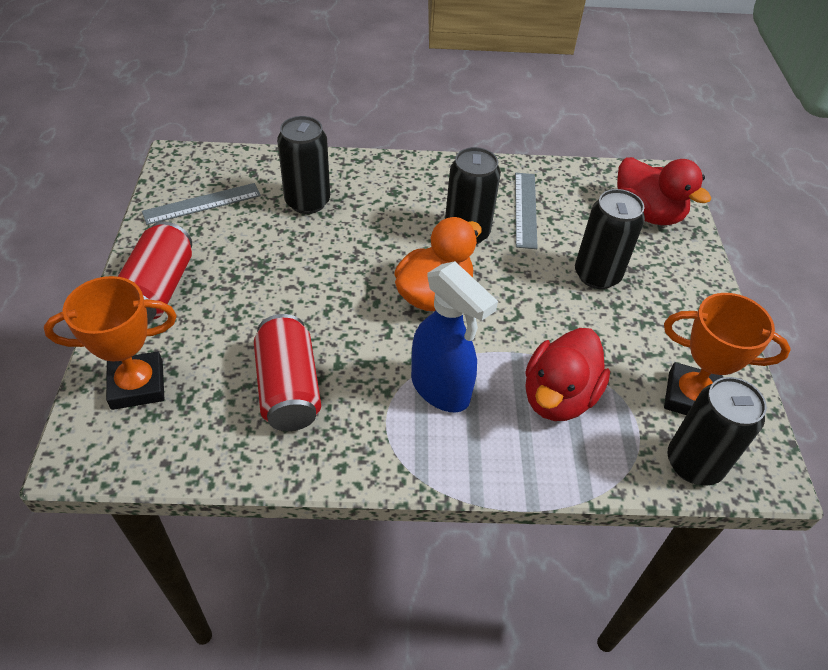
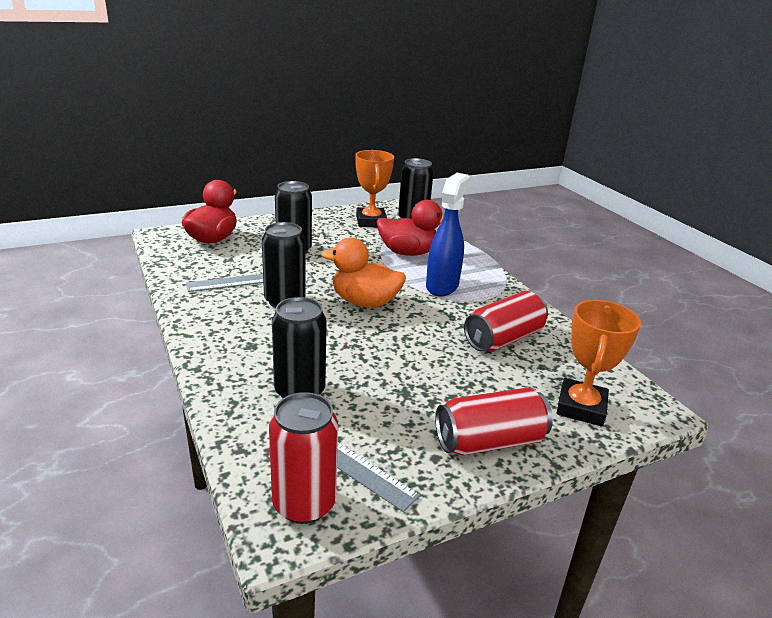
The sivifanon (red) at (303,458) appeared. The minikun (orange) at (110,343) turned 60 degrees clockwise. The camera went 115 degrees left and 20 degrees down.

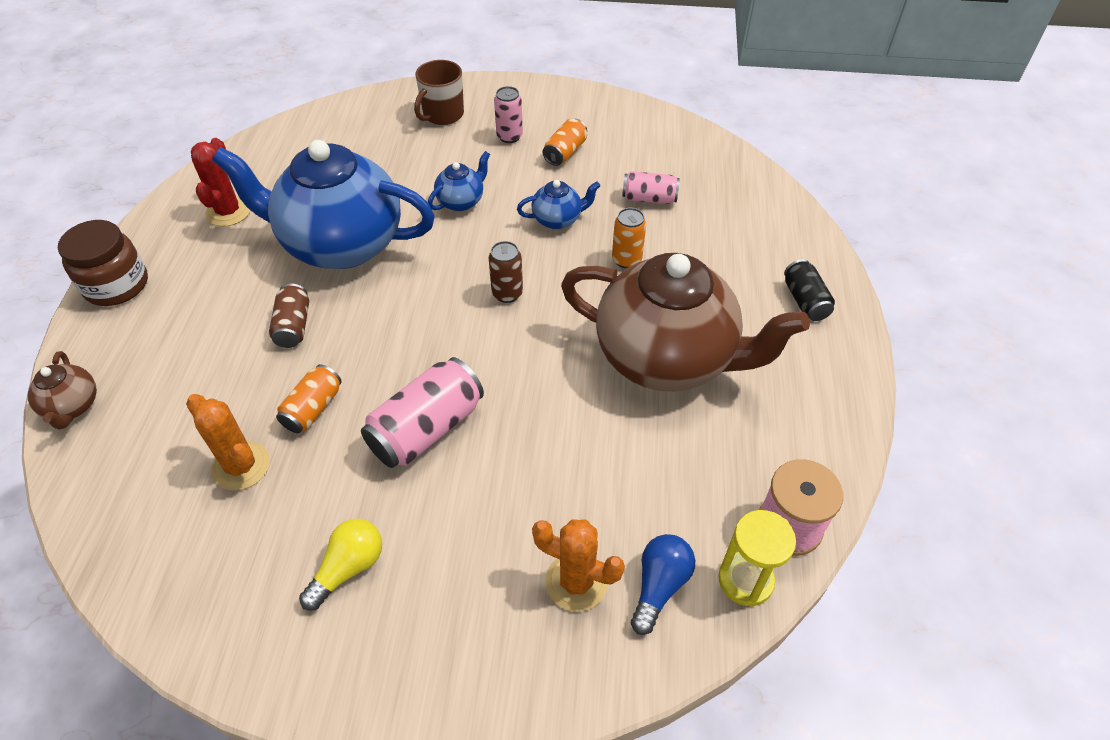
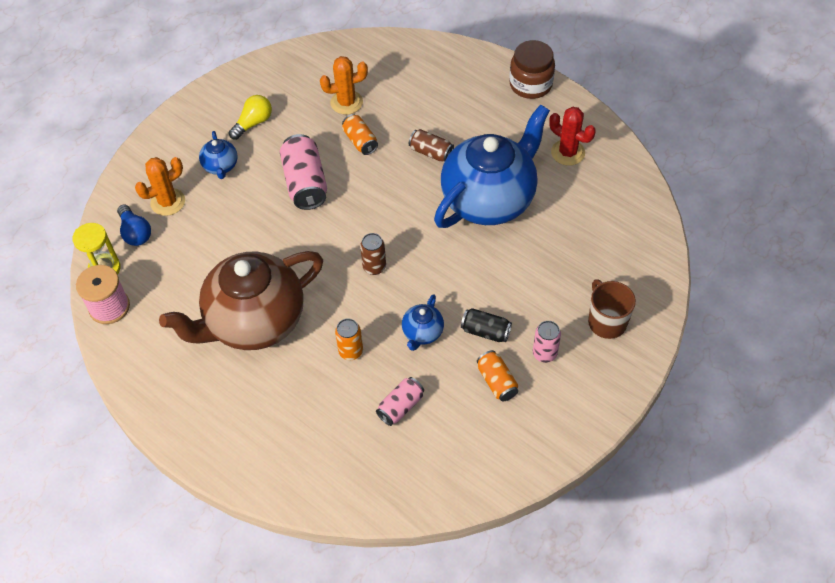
The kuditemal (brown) at (62,390) disappeared. The kuditemal (blue) moved from (459,181) to (218,155). The sivifanon (black) moved from (809,290) to (486,325). The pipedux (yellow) at (340,565) turned 120 degrees counterclockwise. The camera went 125 degrees right and 5 degrees up.

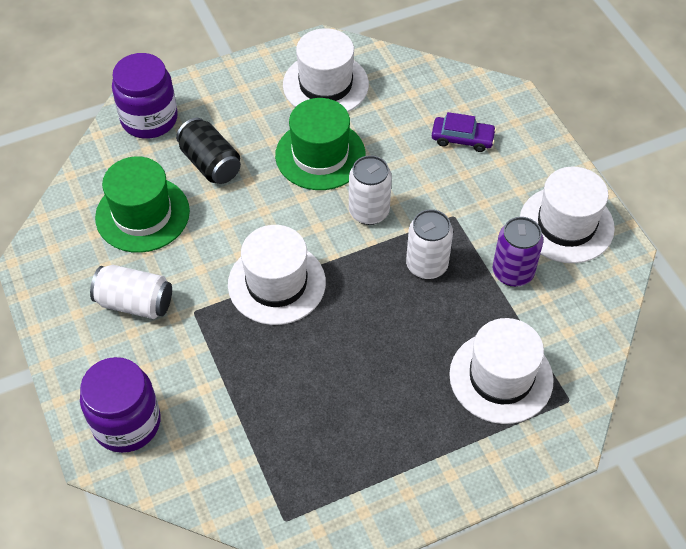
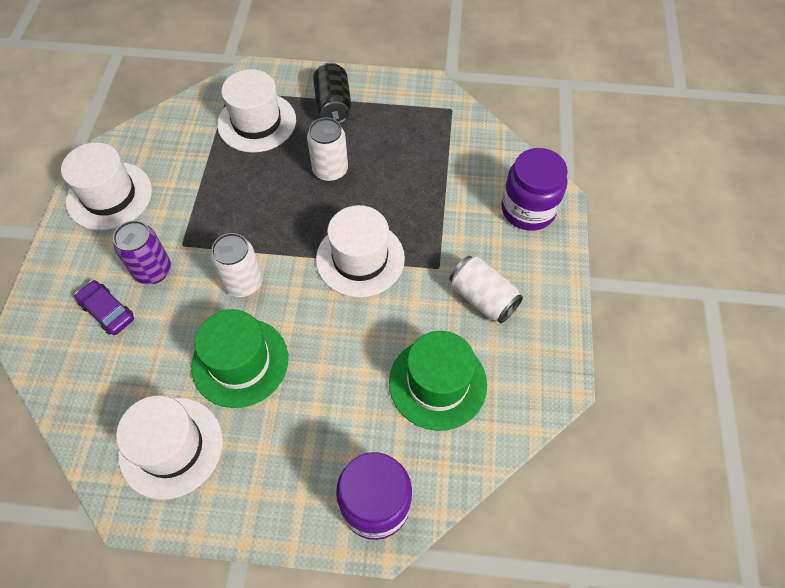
The sivifanon (black) moved from (208,151) to (332,93). The sivifanon (white) moved from (429,244) to (327,149). The sivifanon (purple) moved from (518,252) to (142,252). The camera went 150 degrees left and 5 degrees up.

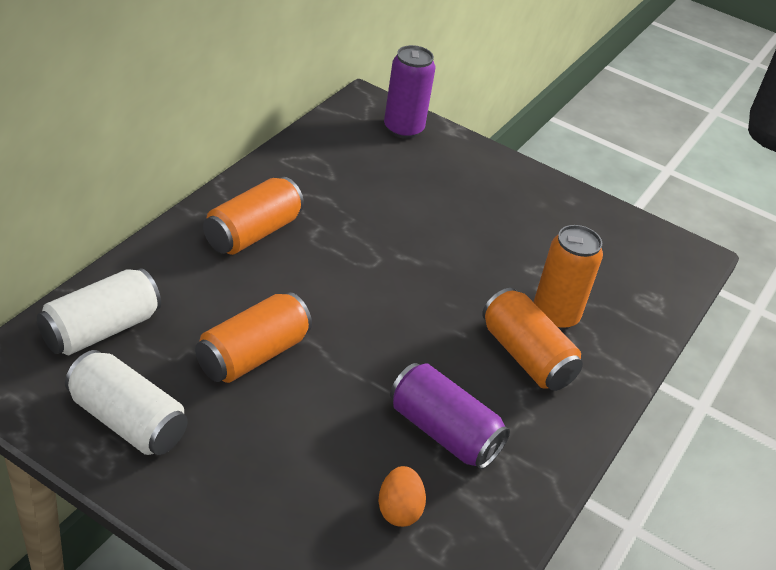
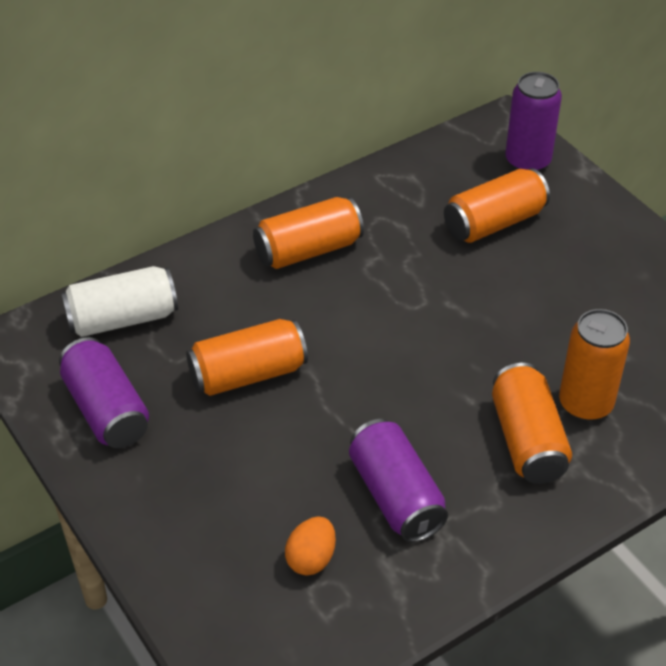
The sivifanon (orange) at (497,205) appeared. The sivifanon (white) at (126,402) became the sivifanon (purple) at (104,392). The camera went 30 degrees right and 5 degrees up.

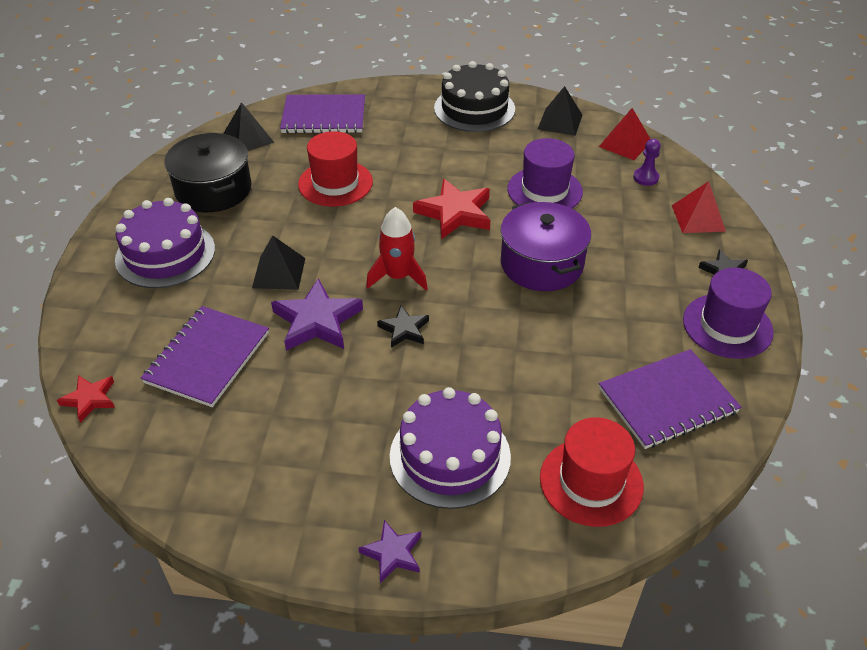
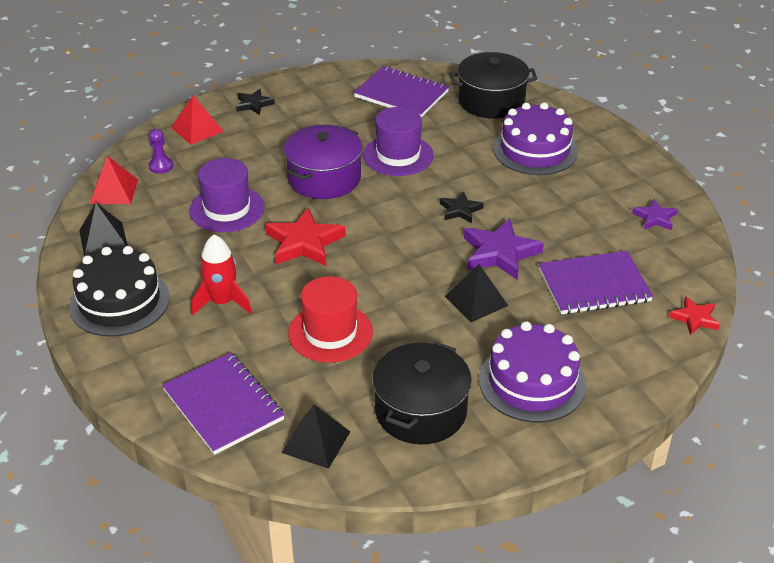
The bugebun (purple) moved from (389,551) to (655,215). The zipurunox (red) moved from (397,248) to (221,275). The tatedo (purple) moved from (728,313) to (398,141). The tatedo (red) at (592,472) was replaced by the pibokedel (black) at (493,85). The camera went 125 degrees left and 5 degrees down.

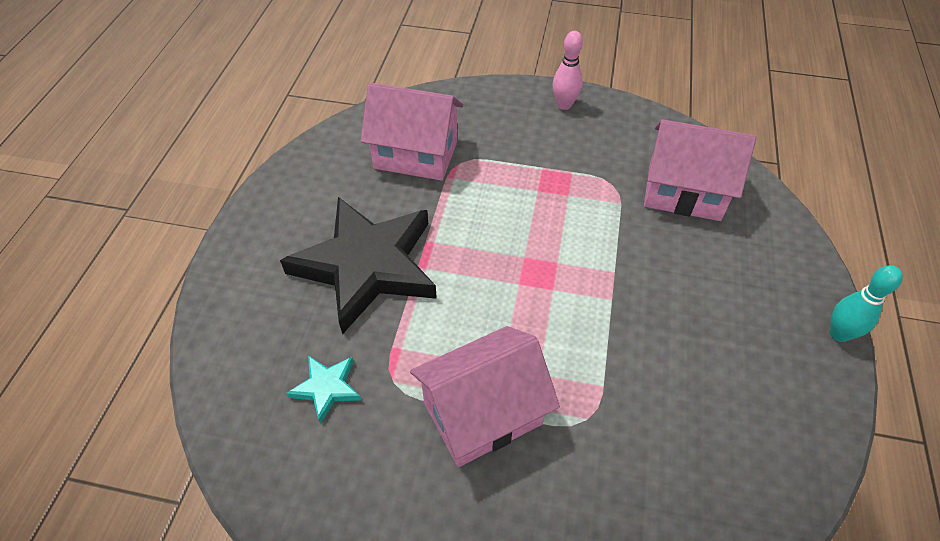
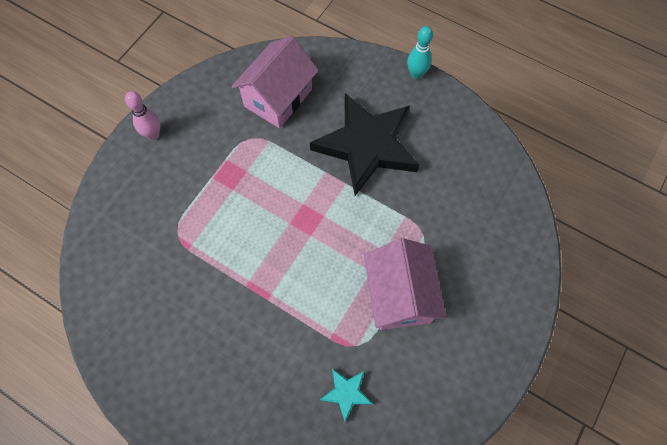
The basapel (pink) at (412,132) disappeared. The bugebun (black) moved from (358,265) to (364,144). The camera went 70 degrees left and 15 degrees up.

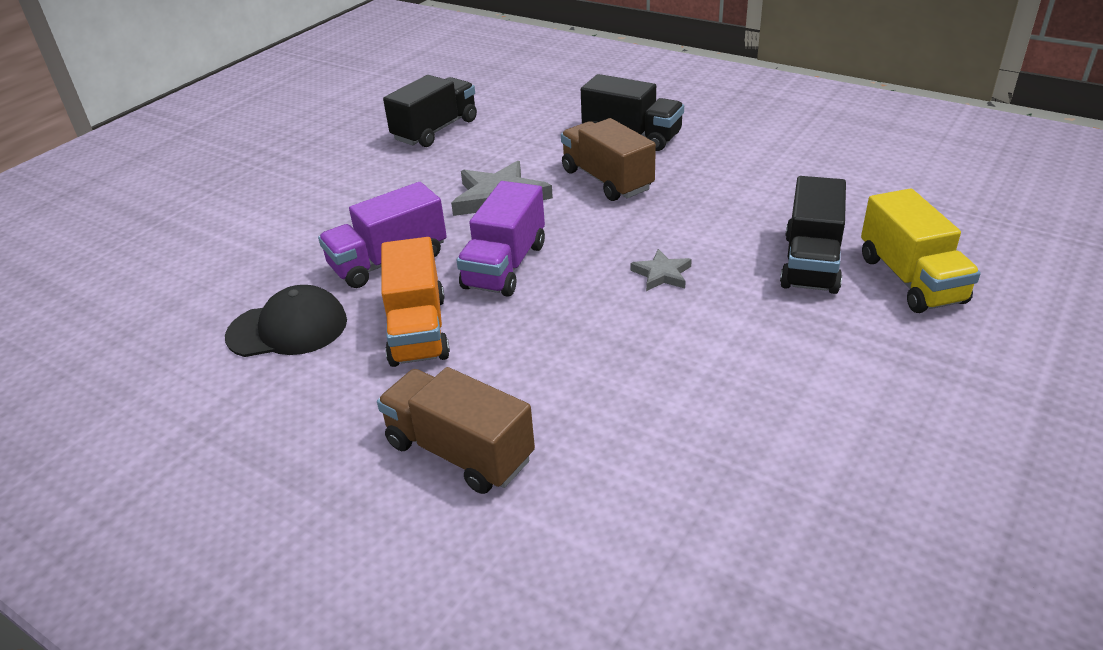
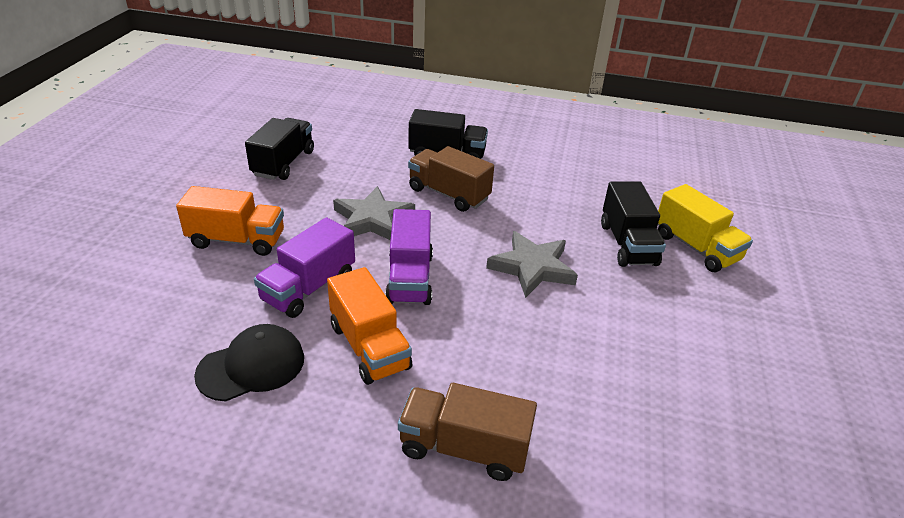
The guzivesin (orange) at (230,221) appeared. The bugebun (grey) at (661,270) changed to 1.88 times the size. The camera went 25 degrees left and 0 degrees up.

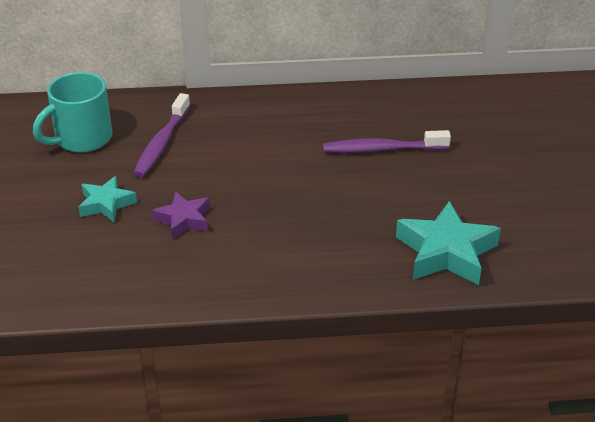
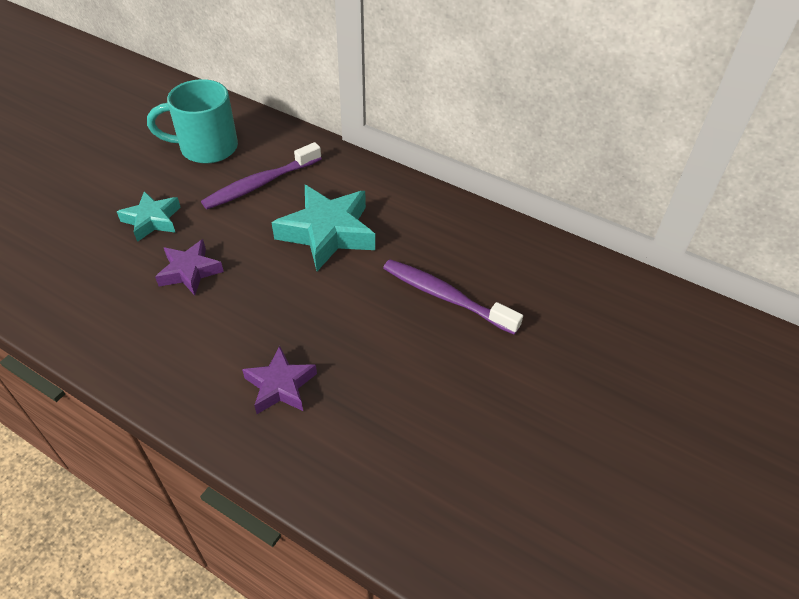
The bugebun (purple) at (279,380) appeared. The bugebun (turquoise) moved from (448,243) to (323,228). The camera went 35 degrees right and 10 degrees up.

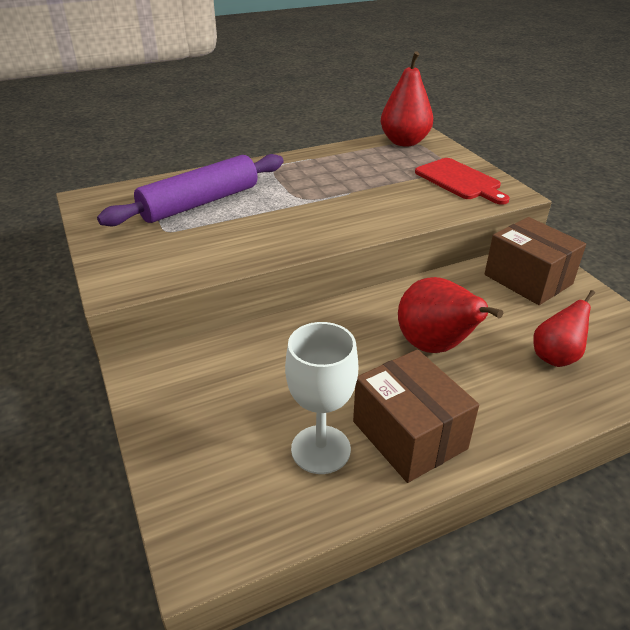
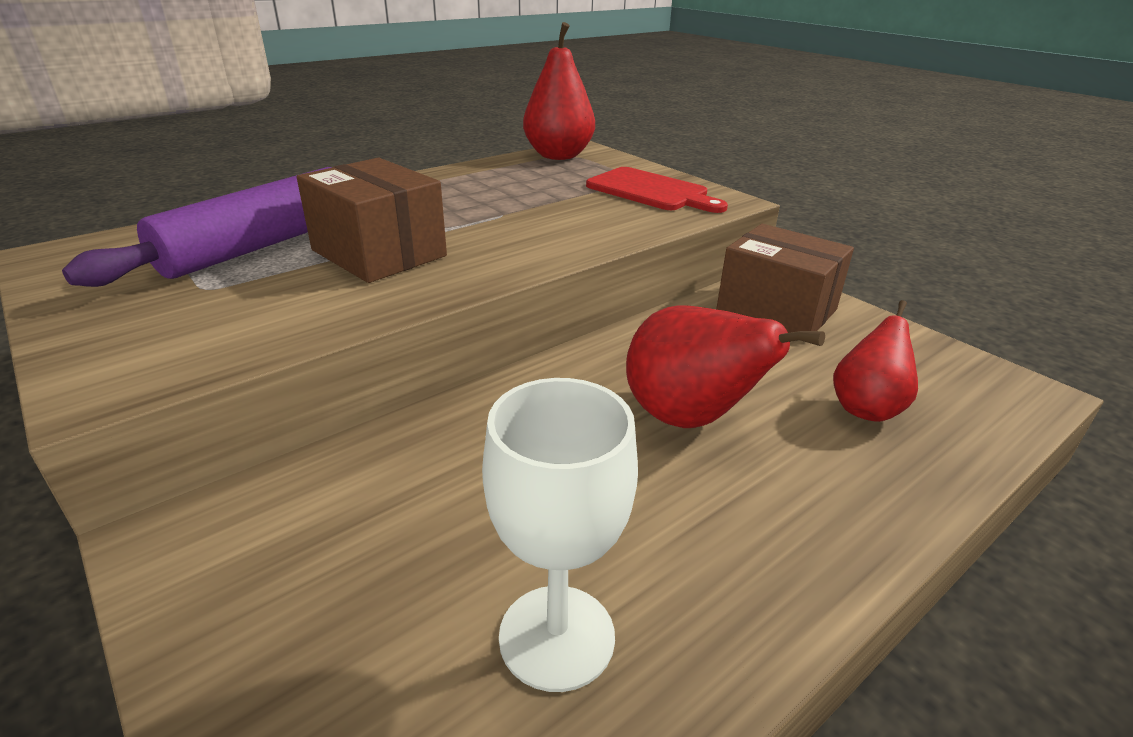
The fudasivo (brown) moved from (416,416) to (372,220). The camera went 15 degrees left and 5 degrees down.

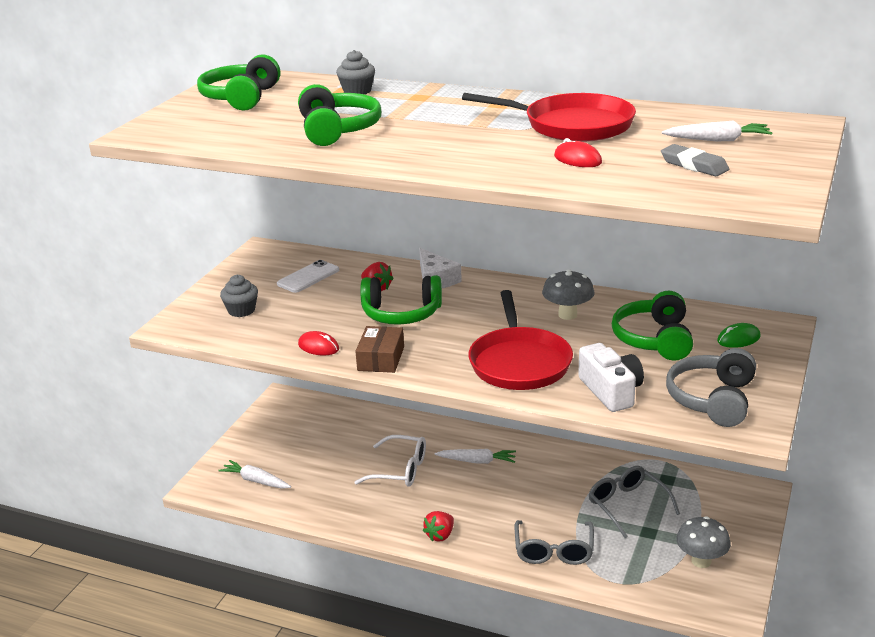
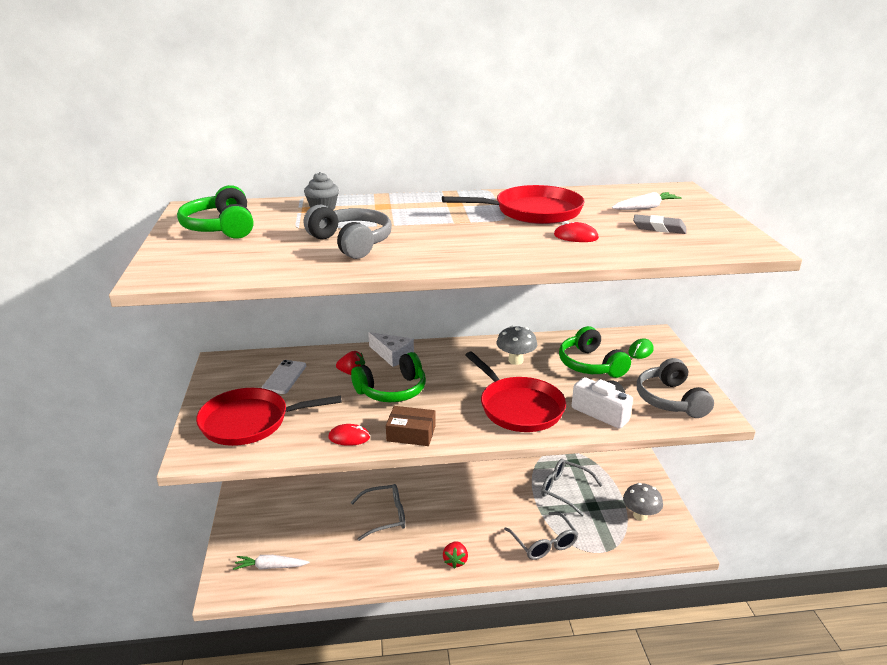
The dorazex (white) at (475,456) disappeared. The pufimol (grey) at (239,296) was replaced by the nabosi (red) at (269,417). The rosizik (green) at (339,115) became the rosizik (grey) at (348,232). The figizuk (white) at (390,461) became the figizuk (grey) at (378,512). The fudasivo (brown) at (379,349) turned 60 degrees counterclockwise. The camera went 30 degrees left and 0 degrees up.

